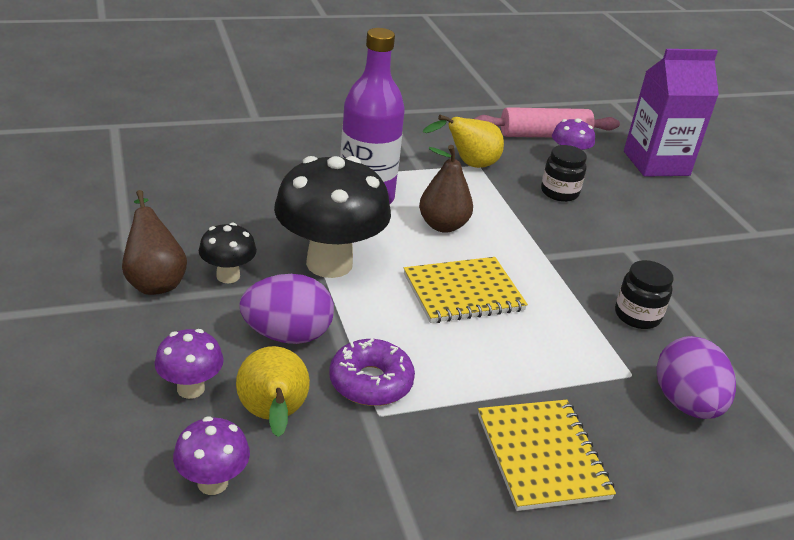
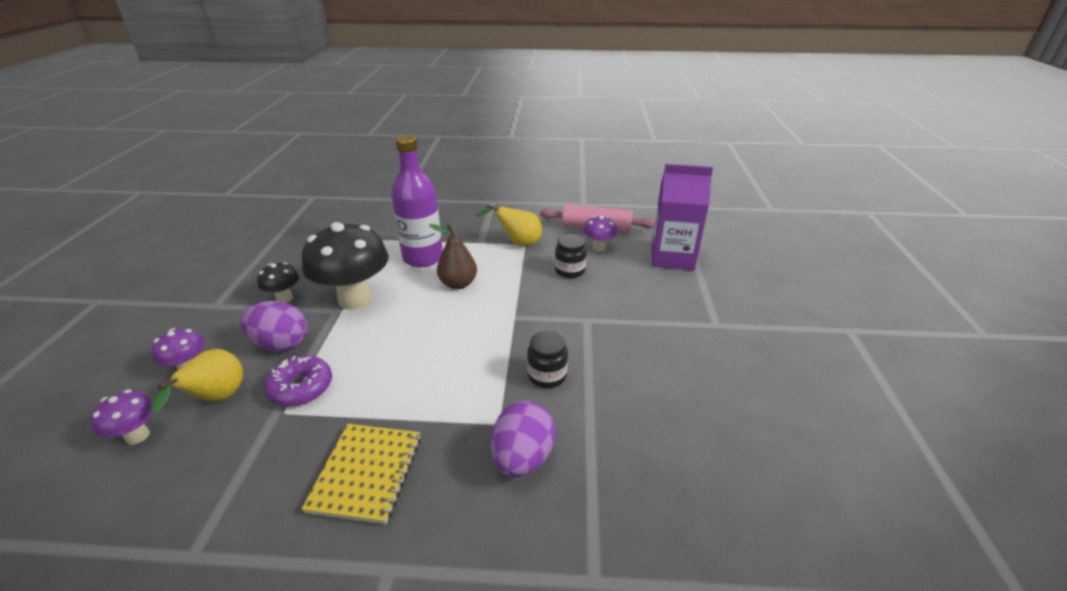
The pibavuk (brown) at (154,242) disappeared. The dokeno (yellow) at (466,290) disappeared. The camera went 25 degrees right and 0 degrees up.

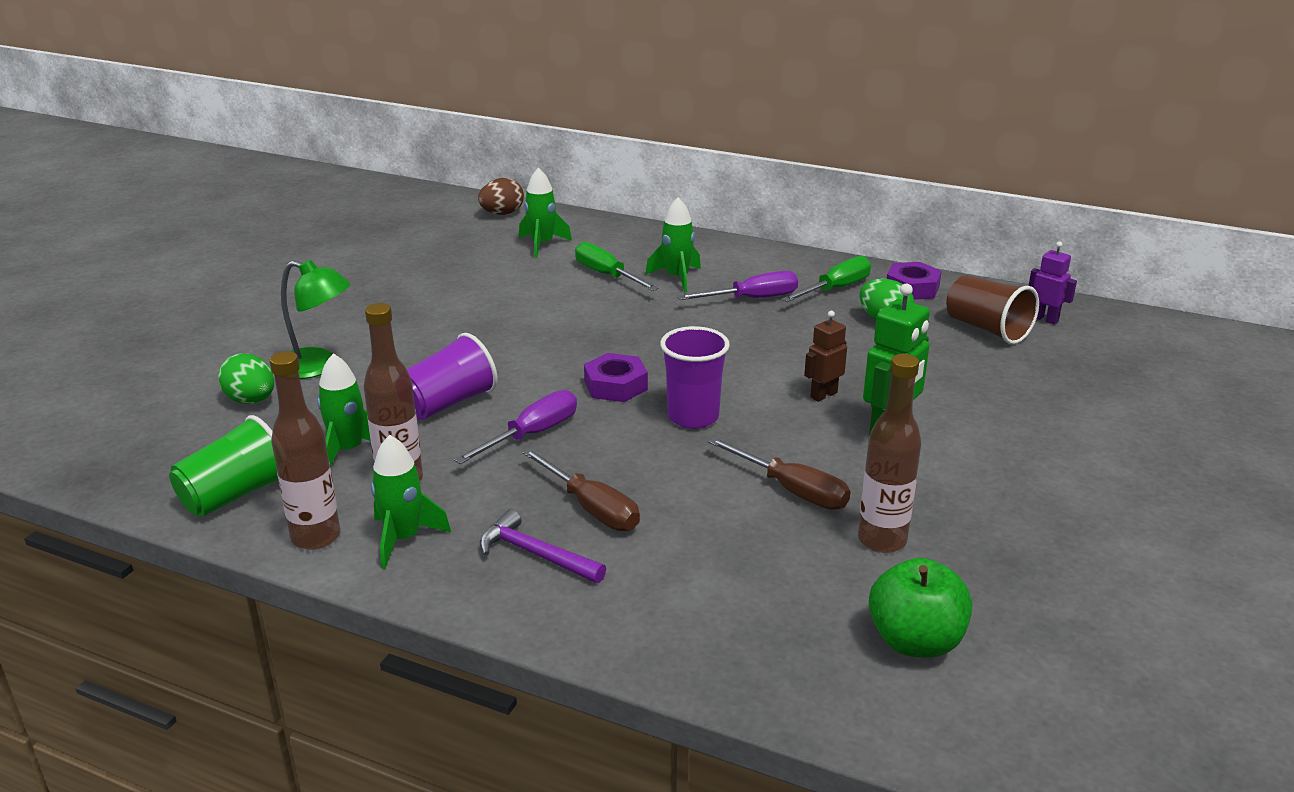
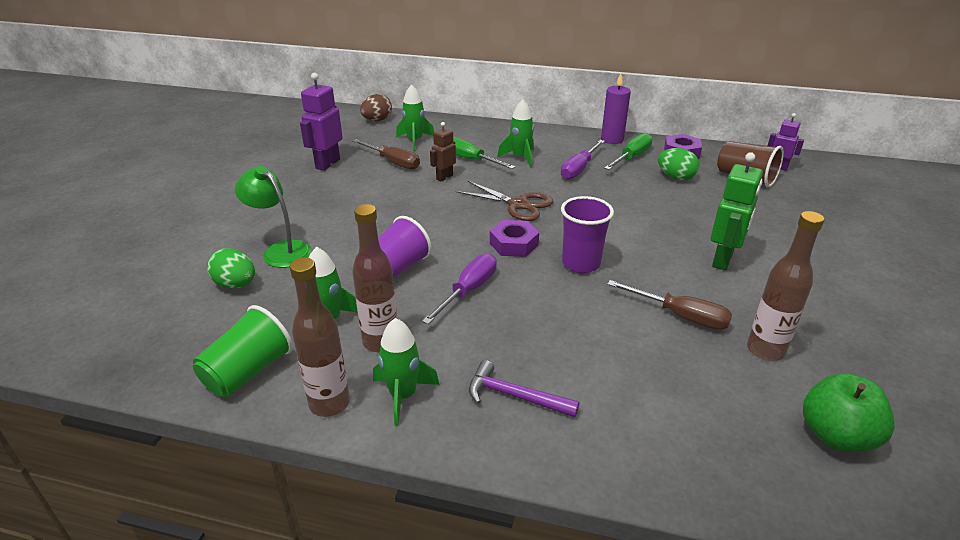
The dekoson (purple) at (321,122) appeared. The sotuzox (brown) at (504,201) appeared. The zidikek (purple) at (616,108) appeared. The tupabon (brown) moved from (581,489) to (386,154). The dekoson (brown) moved from (825,356) to (443,152). The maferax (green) at (316,319) turned 150 degrees counterclockwise. The tupabon (purple) at (737,285) turned 150 degrees clockwise. The camera went 10 degrees left and 5 degrees up.

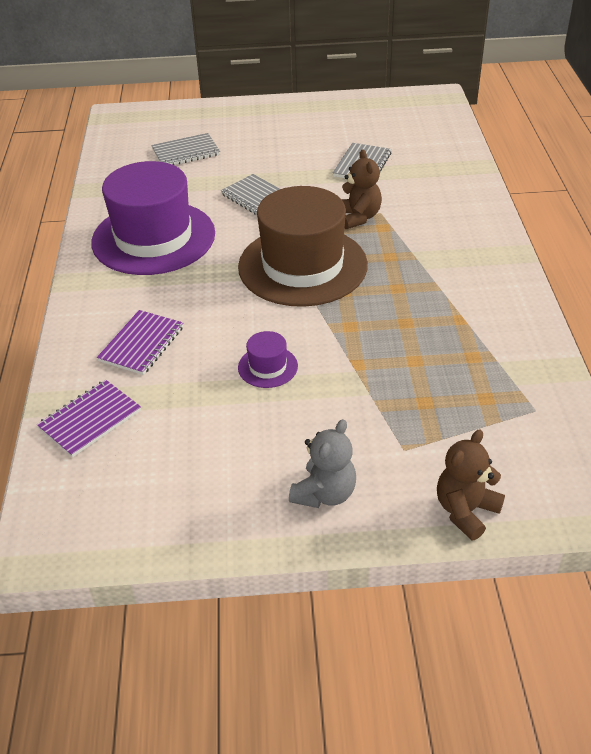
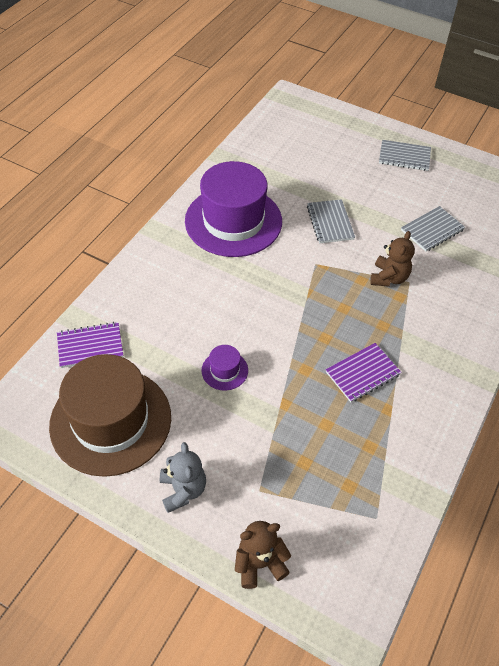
The dokeno (purple) moved from (140,342) to (364,372). The dokeno (grey) moved from (185,149) to (405,155). The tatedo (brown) moved from (303,246) to (110,415). The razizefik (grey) at (322,463) turned 75 degrees counterclockwise. The camera went 30 degrees right and 10 degrees up.

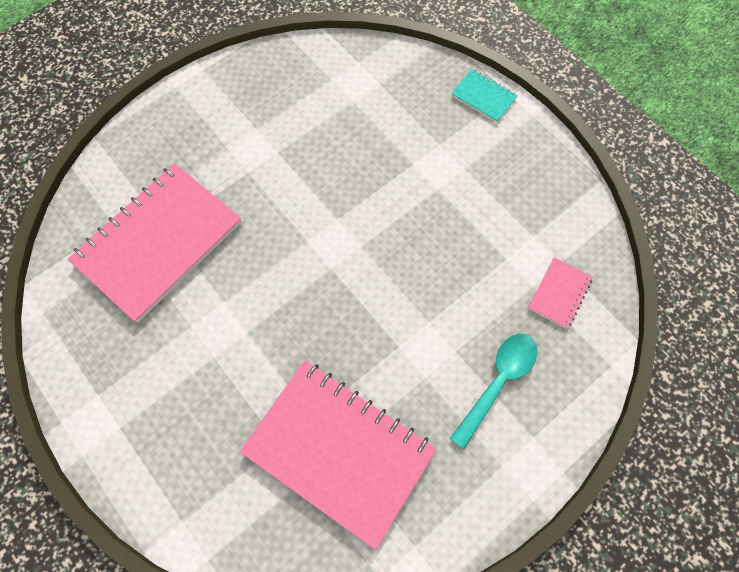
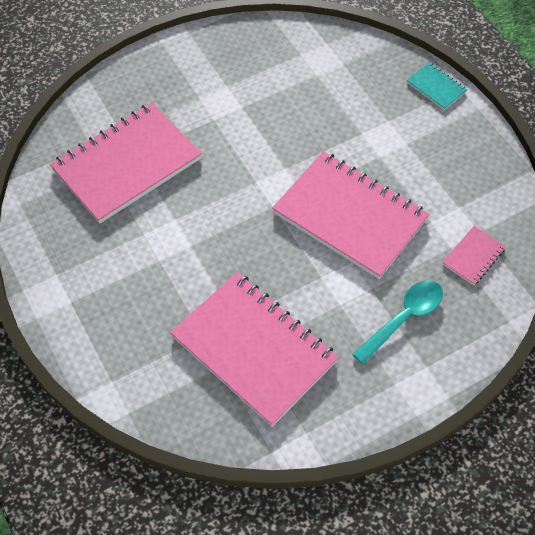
The dokeno (pink) at (350,215) appeared. The camera went 10 degrees right and 10 degrees down.

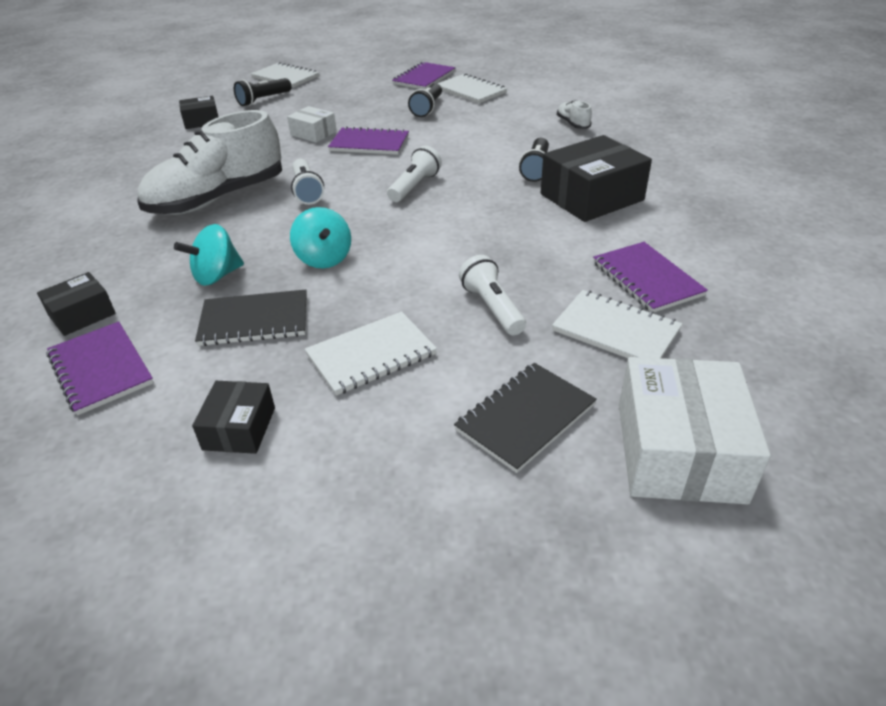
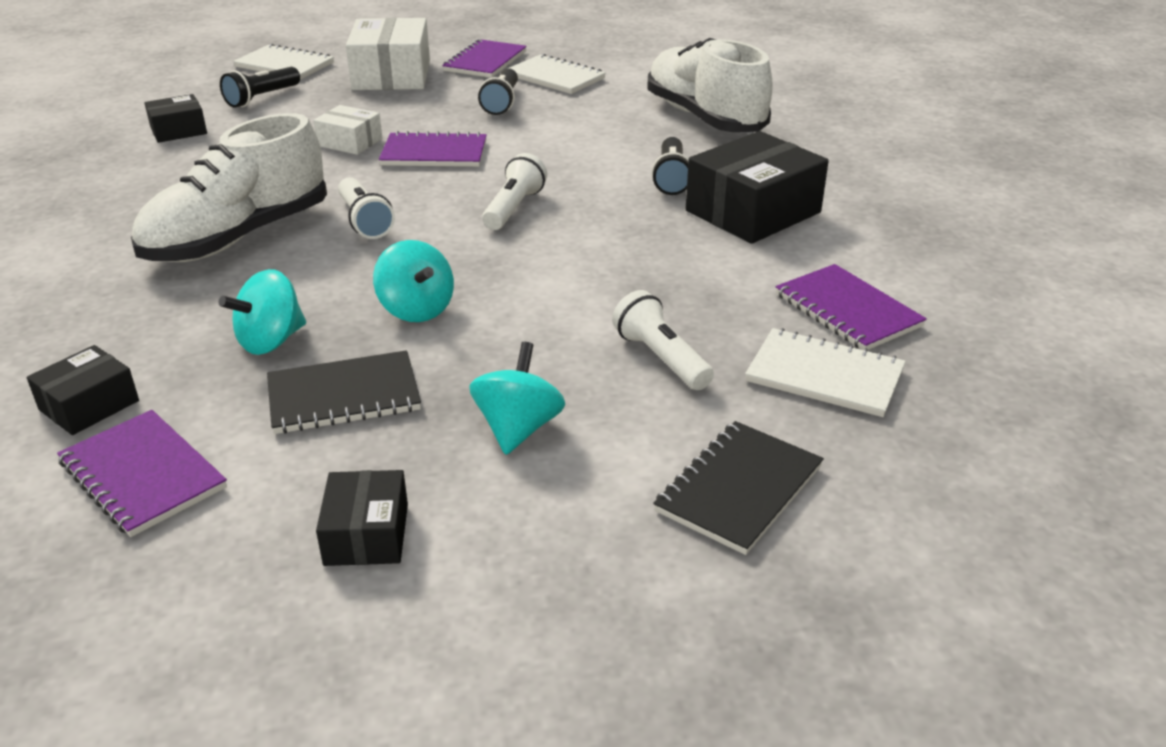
The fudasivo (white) moved from (695,431) to (388,54). The dokeno (white) at (371,353) was replaced by the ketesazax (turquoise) at (517,398). The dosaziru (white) at (574,114) changed to 2.47 times the size. The camera went 10 degrees left and 5 degrees down.

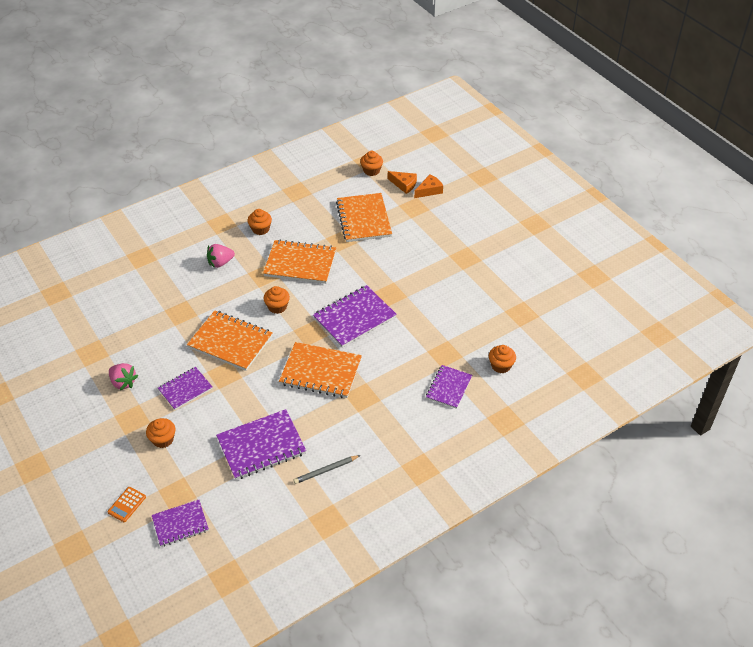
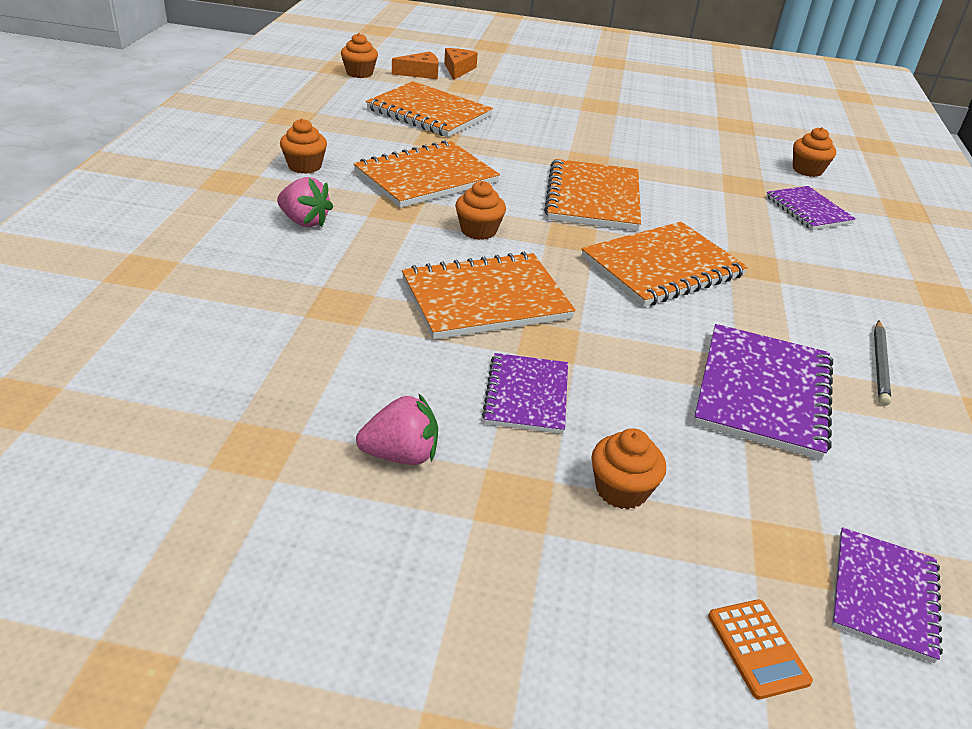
The dokeno (purple) at (355,316) became the dokeno (orange) at (592,195). The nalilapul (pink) at (221,256) turned 75 degrees counterclockwise. The camera went 50 degrees left and 10 degrees down.

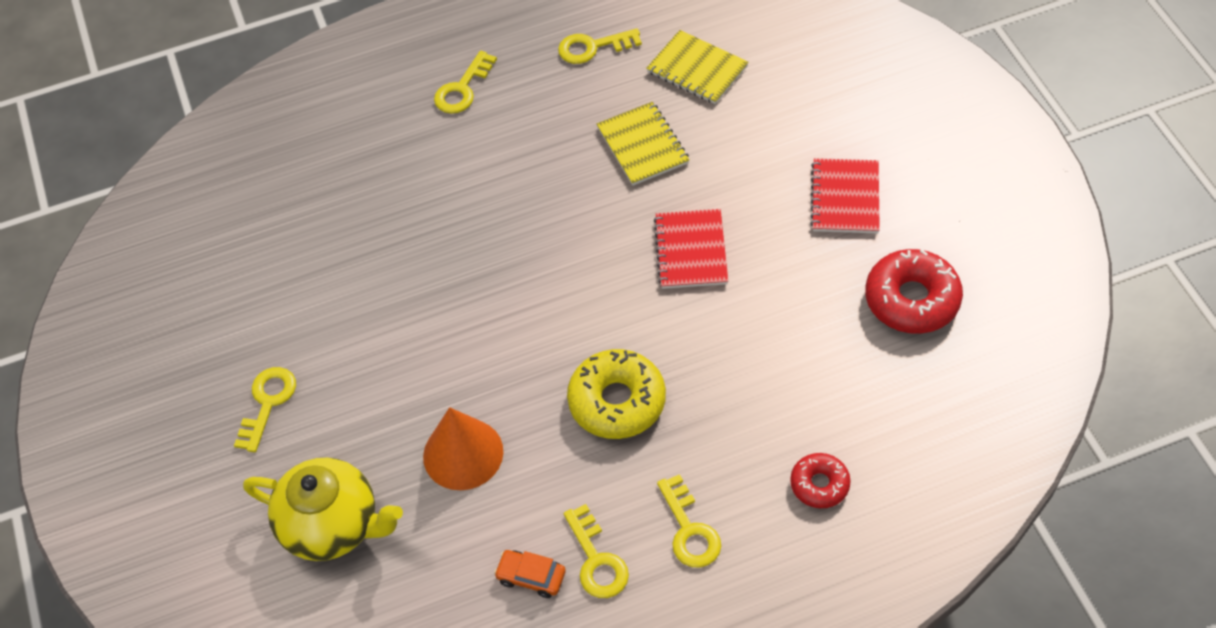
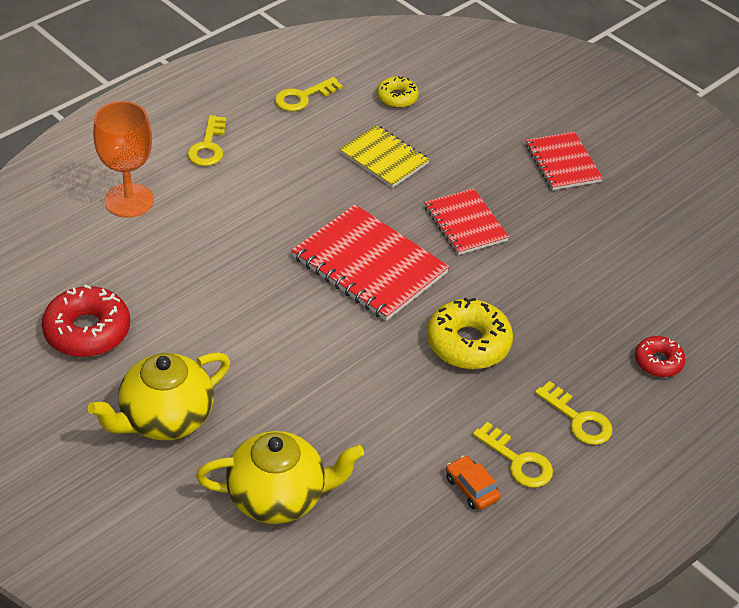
The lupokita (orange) at (463,448) disappeared. The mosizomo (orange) at (123,159) appeared. The dokeno (red) at (370,263) appeared. The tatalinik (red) moved from (914,291) to (86,321). The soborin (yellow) at (265,409) was replaced by the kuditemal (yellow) at (159,396). The dokeno (yellow) at (697,67) was replaced by the tatalinik (yellow) at (398,92). The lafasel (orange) at (530,574) turned 60 degrees clockwise. The camera went 30 degrees left and 10 degrees down.

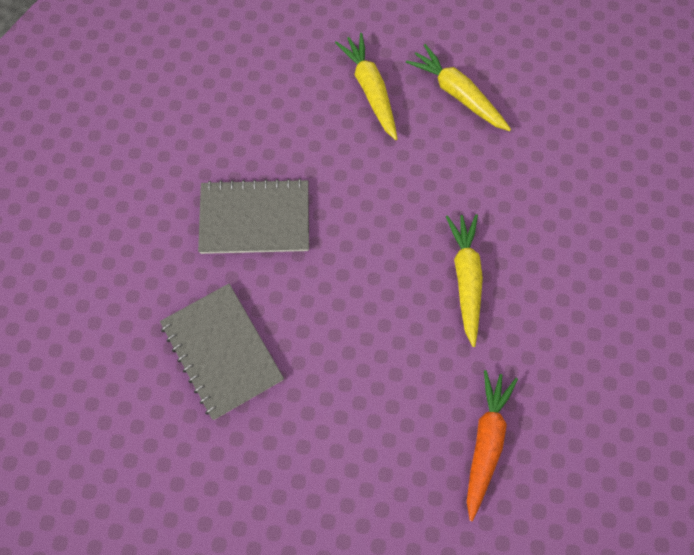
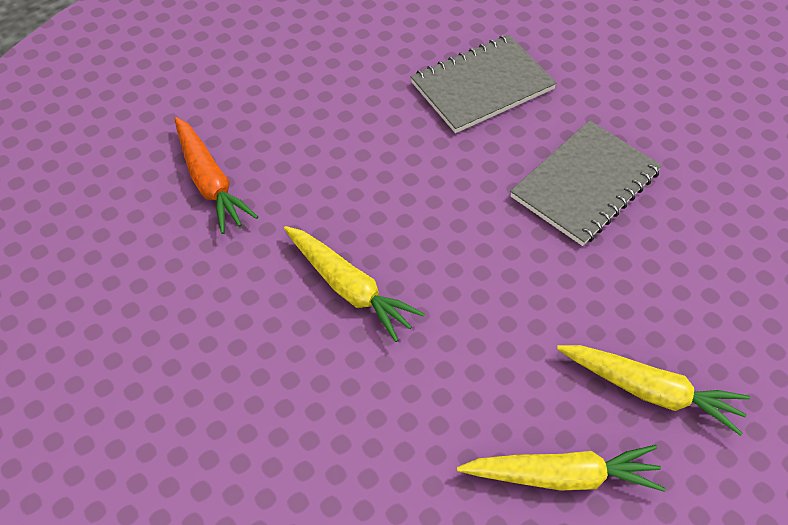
The dokeno (grey) at (222,352) turned 45 degrees counterclockwise. The camera went 135 degrees right and 15 degrees down.

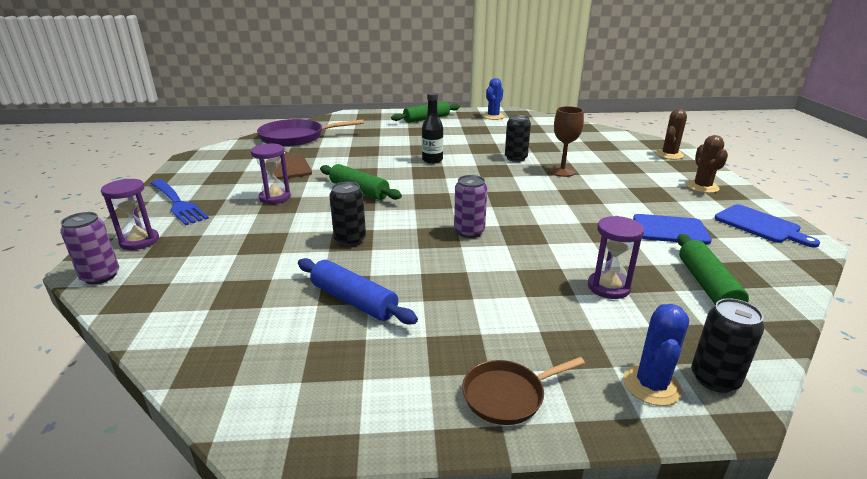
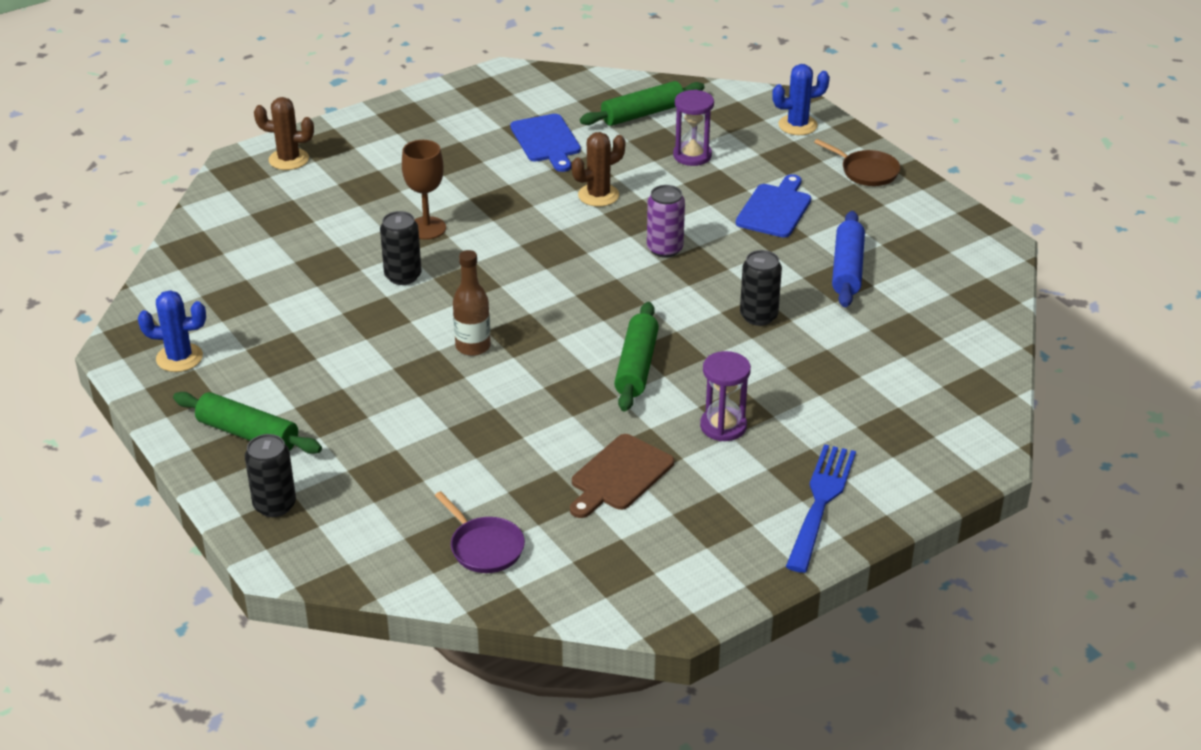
The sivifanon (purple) at (89,248) disappeared. The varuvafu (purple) at (130,214) disappeared. The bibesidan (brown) moved from (707,164) to (598,169). The sivifanon (black) moved from (727,345) to (270,475). The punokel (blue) moved from (767,226) to (773,206). The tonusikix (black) at (432,128) became the tonusikix (brown) at (472,303). The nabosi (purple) at (310,133) changed to 0.54 times the size. The camera went 120 degrees left and 10 degrees up.

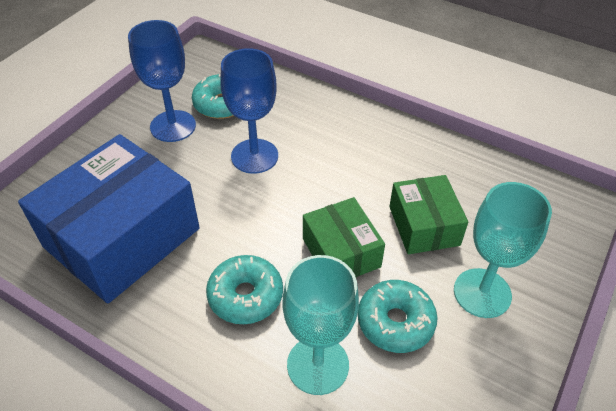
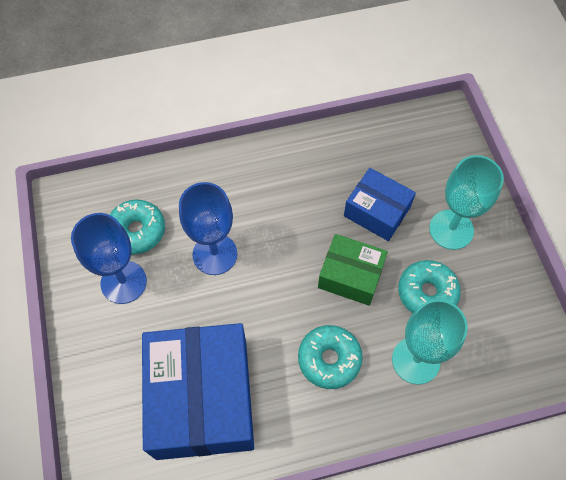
The fudasivo (green) at (428,214) became the fudasivo (blue) at (380,204). The camera went 45 degrees left and 15 degrees up.

